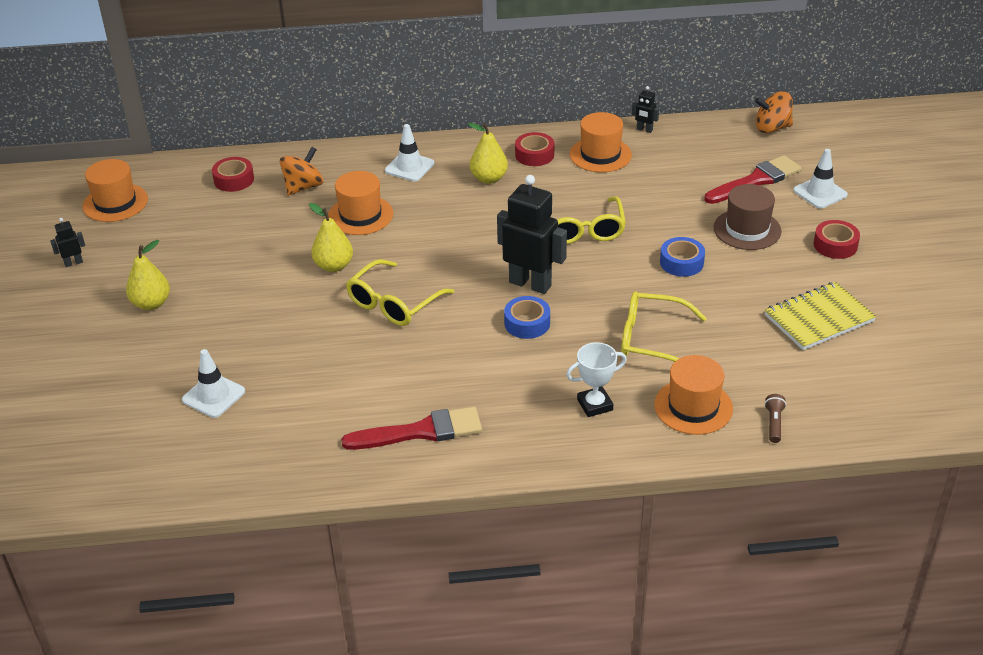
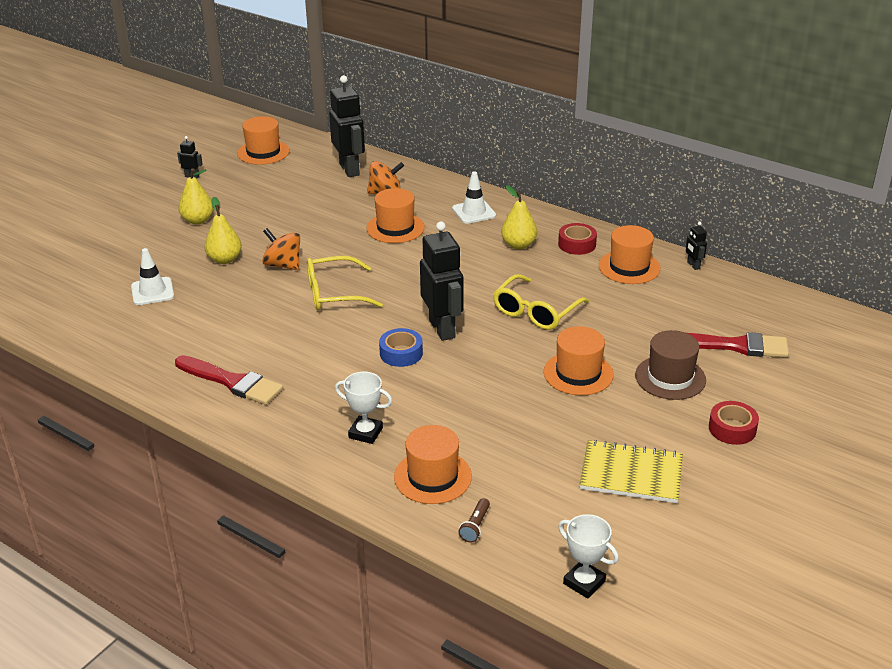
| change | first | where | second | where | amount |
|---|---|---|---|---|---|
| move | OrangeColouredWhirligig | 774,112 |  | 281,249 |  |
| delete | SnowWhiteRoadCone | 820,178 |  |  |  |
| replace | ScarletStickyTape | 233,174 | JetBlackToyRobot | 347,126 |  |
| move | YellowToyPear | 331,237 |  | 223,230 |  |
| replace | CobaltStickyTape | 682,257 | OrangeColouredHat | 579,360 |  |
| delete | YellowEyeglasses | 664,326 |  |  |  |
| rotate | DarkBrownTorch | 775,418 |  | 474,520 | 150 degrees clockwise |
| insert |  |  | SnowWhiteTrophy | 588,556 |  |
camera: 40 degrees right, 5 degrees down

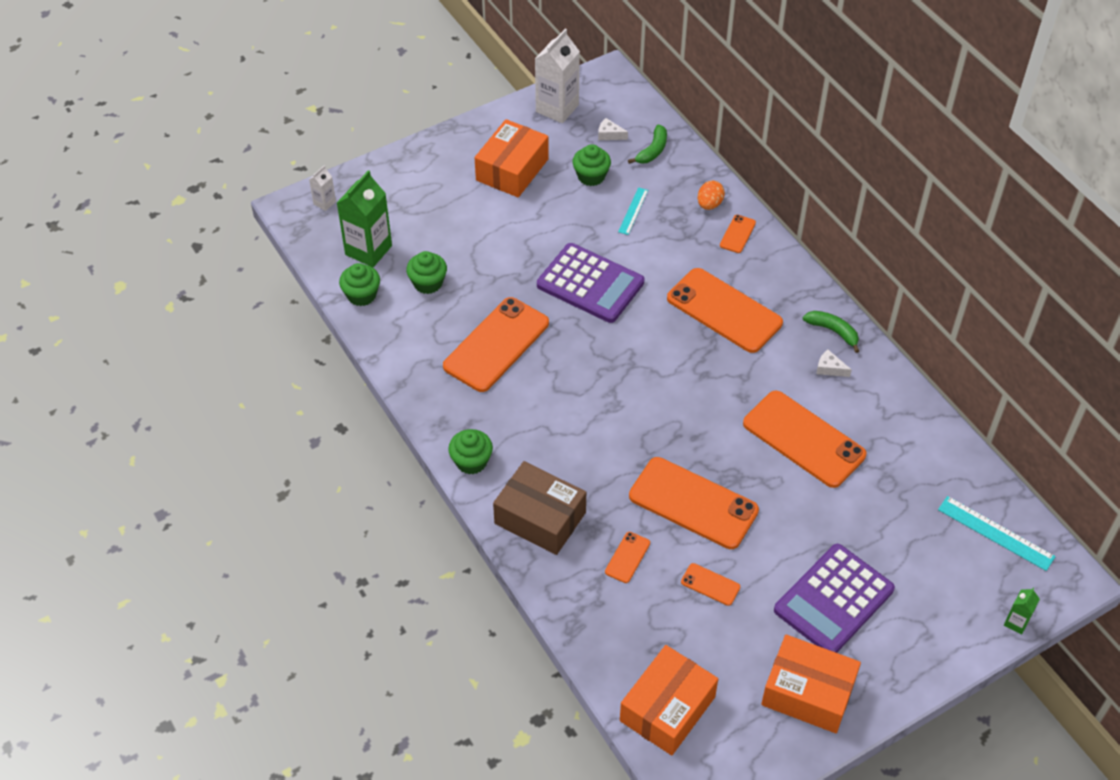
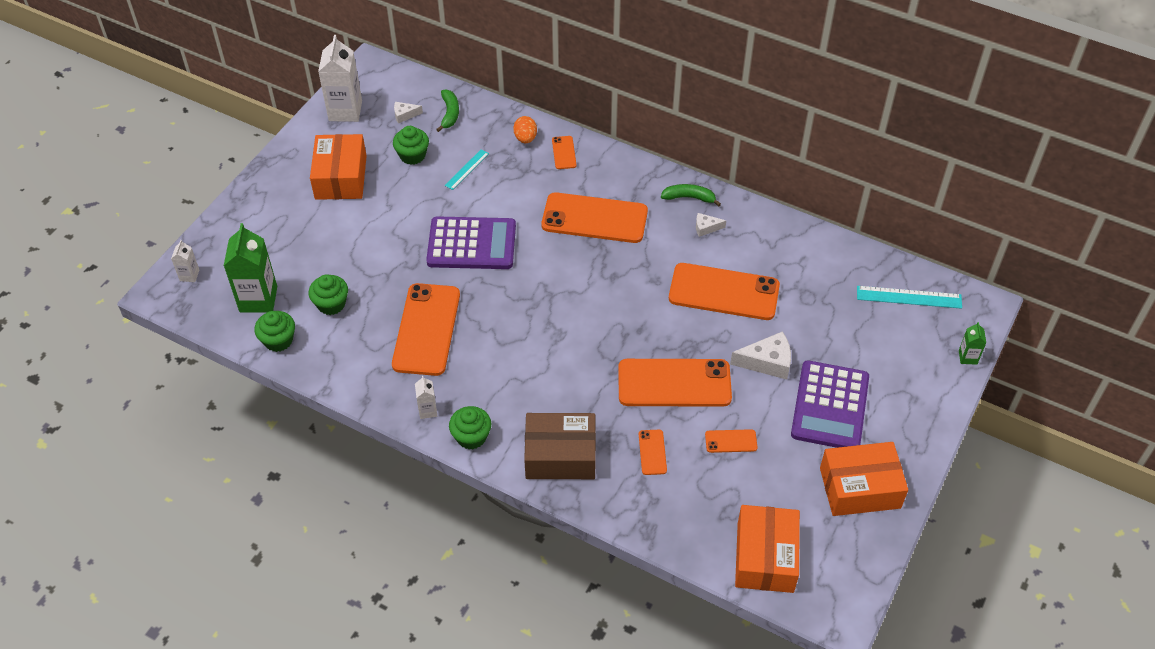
| change | first | where | second | where | amount |
|---|---|---|---|---|---|
| rotate | TealRuler | 633,211 |  | 467,169 | 45 degrees clockwise |
| insert |  |  | SnowWhiteCheese | 760,355 |  |
| insert |  |  | SnowWhiteCarton | 426,397 |  |
camera: 30 degrees left, 0 degrees up

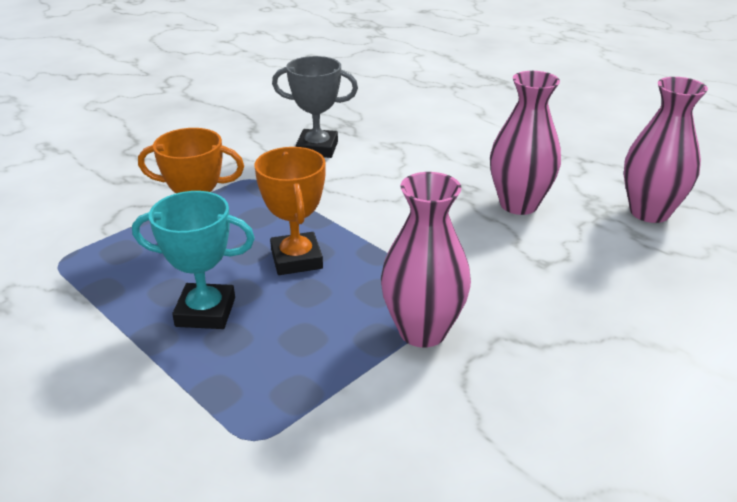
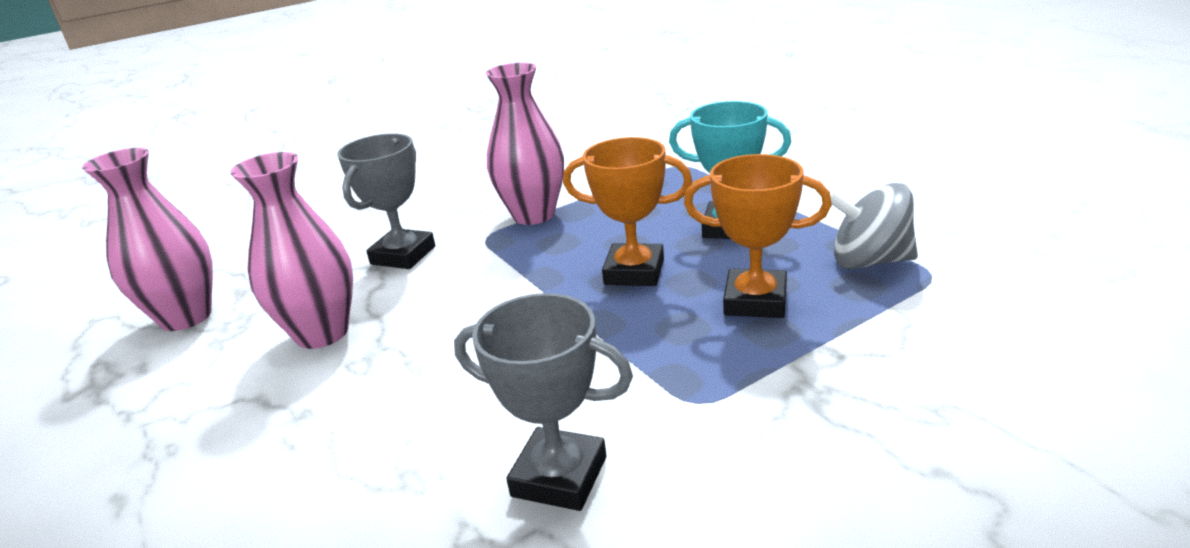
| change | first | where | second | where | amount |
|---|---|---|---|---|---|
| rotate | OrangeColouredTrophy | 290,211 |  | 627,211 | 75 degrees counterclockwise |
| insert |  |  | AshGreyTrophy | 386,201 |  |
| insert |  |  | AshGreyWhirligig | 874,226 |  |
camera: 165 degrees left, 5 degrees down

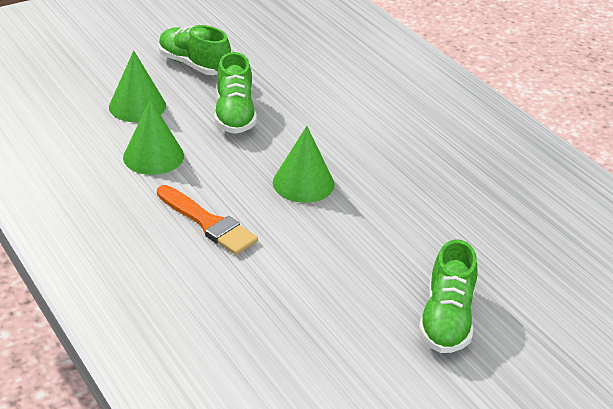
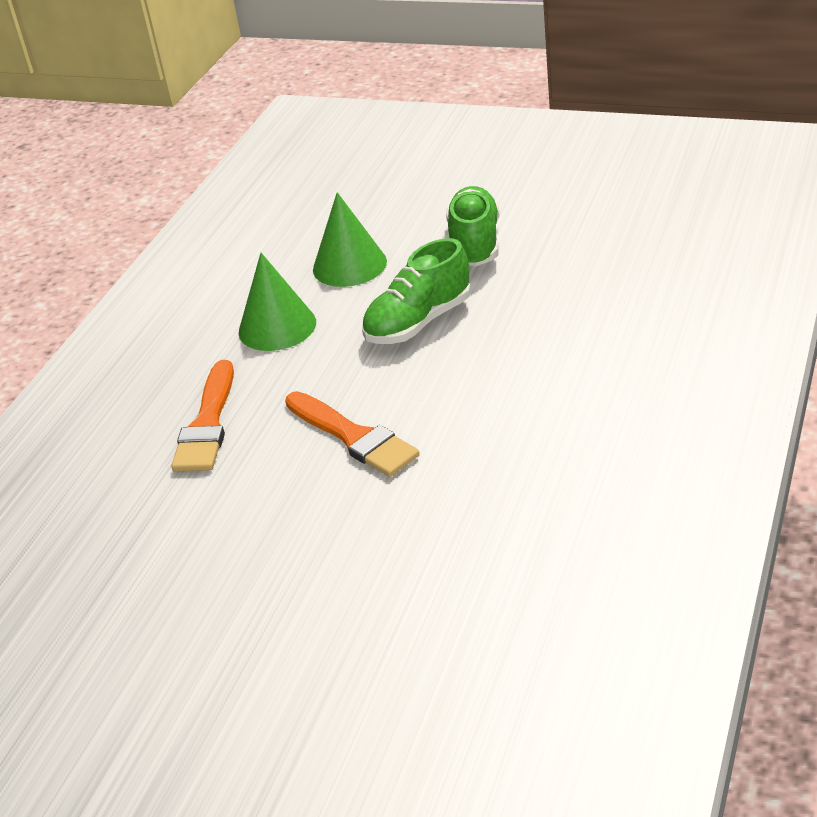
| change | first | where | second | where | amount |
|---|---|---|---|---|---|
| replace | EmeraldSolidCone | 304,164 | OrangeColouredBrush | 352,434 |  |
| delete | EmeraldLaceUpShoe | 448,296 |  |  |  |
camera: 60 degrees right, 0 degrees up

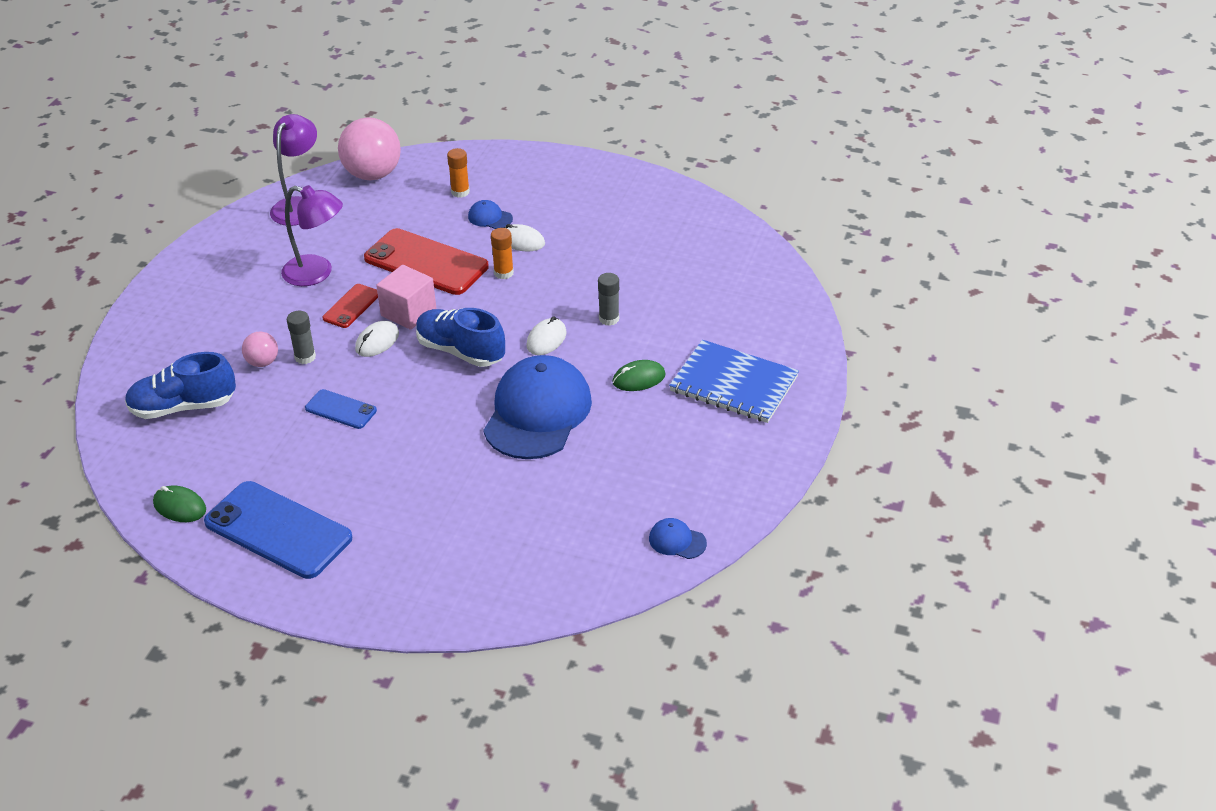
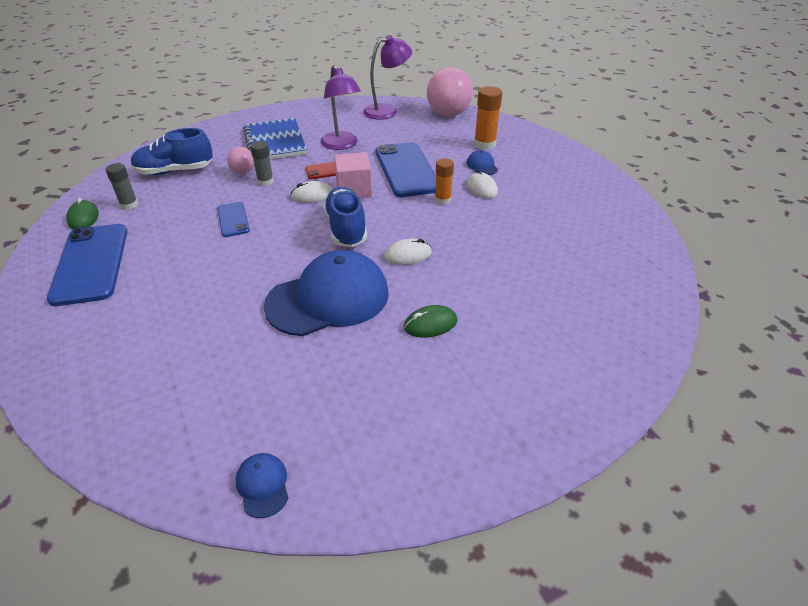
| change | first | where | second | where | amount |
|---|---|---|---|---|---|
| resize | OrangeColouredGlue | 458,173 |  | 488,118 | x1.50 |
| recolor | ScarletSmartphone | 426,261 | CobaltSmartphone | 405,169 |  |
| move | AshGreyGlue | 608,299 |  | 122,186 |  |
| move | CobaltNotebook | 734,381 |  | 275,138 |  |
| rotate | CobaltLaceUpShoe | 180,385 |  | 172,151 | 45 degrees counterclockwise |
| rotate | EmeraldPcMouse | 639,375 |  | 431,321 | 45 degrees counterclockwise |
camera: 45 degrees right, 0 degrees up

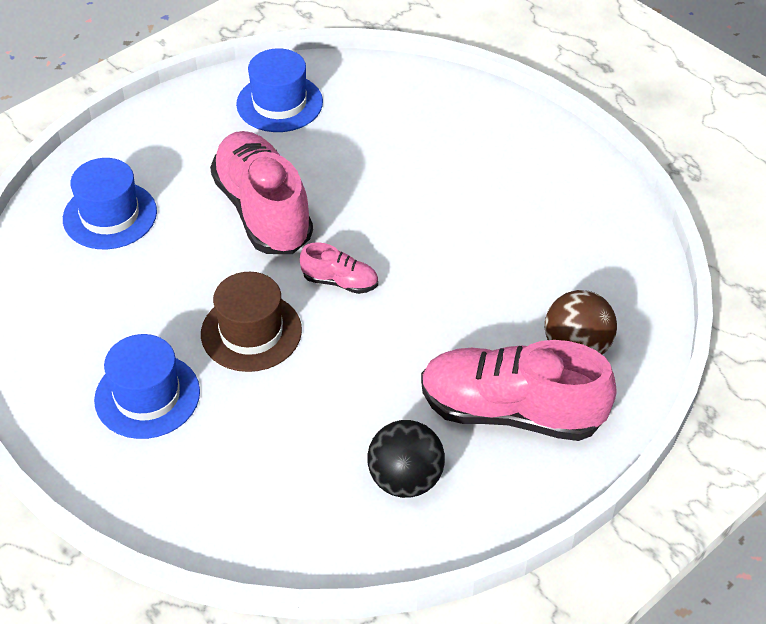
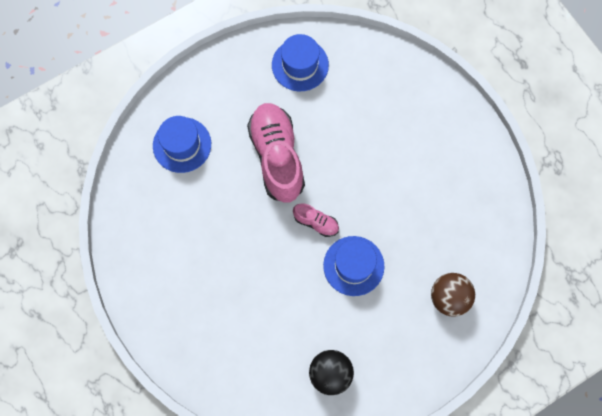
| change | first | where | second | where | amount |
|---|---|---|---|---|---|
| delete | DarkBrownHat | 251,322 |  |  |  |
| move | CobaltHat | 147,386 |  | 354,266 |  |
| delete | PinkLaceUpShoe | 519,390 |  |  |  |
camera: 10 degrees right, 25 degrees up

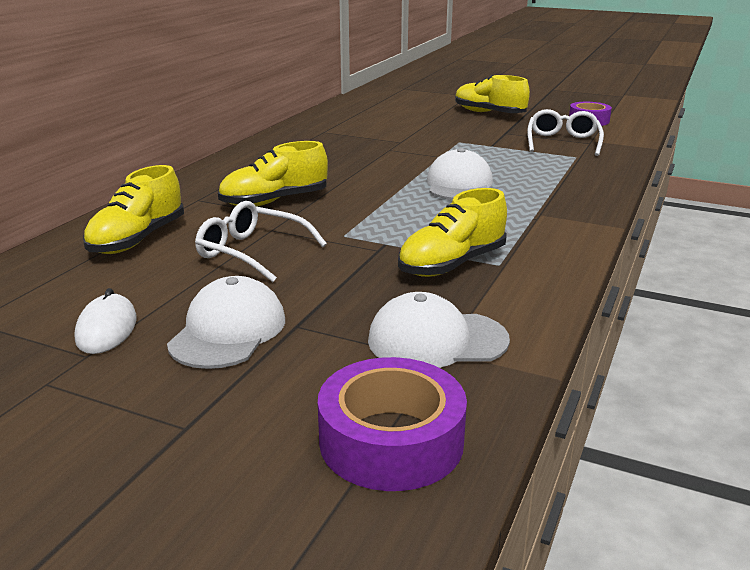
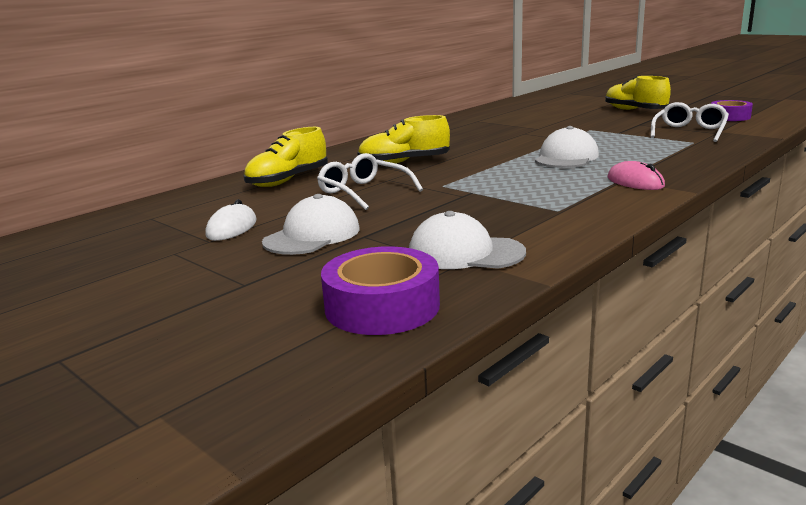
| change | first | where | second | where | amount |
|---|---|---|---|---|---|
| delete | YellowLaceUpShoe | 452,232 |  |  |  |
| insert |  |  | PinkPcMouse | 636,175 |  |
camera: 20 degrees right, 5 degrees down

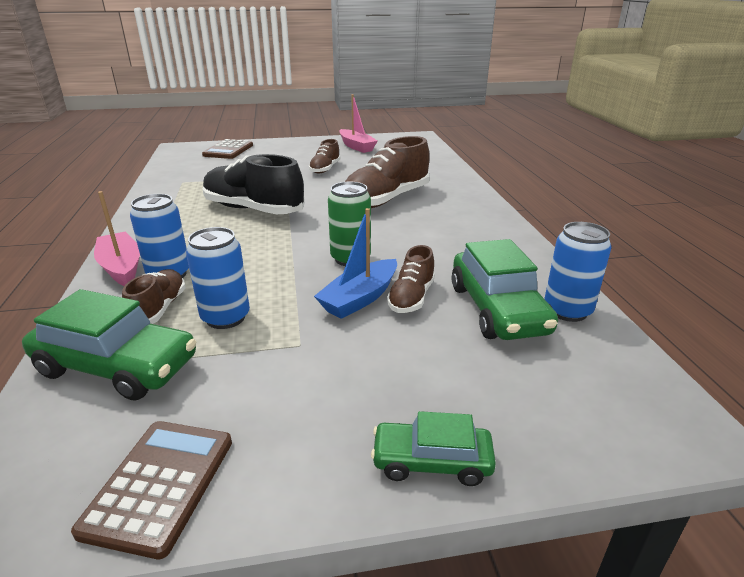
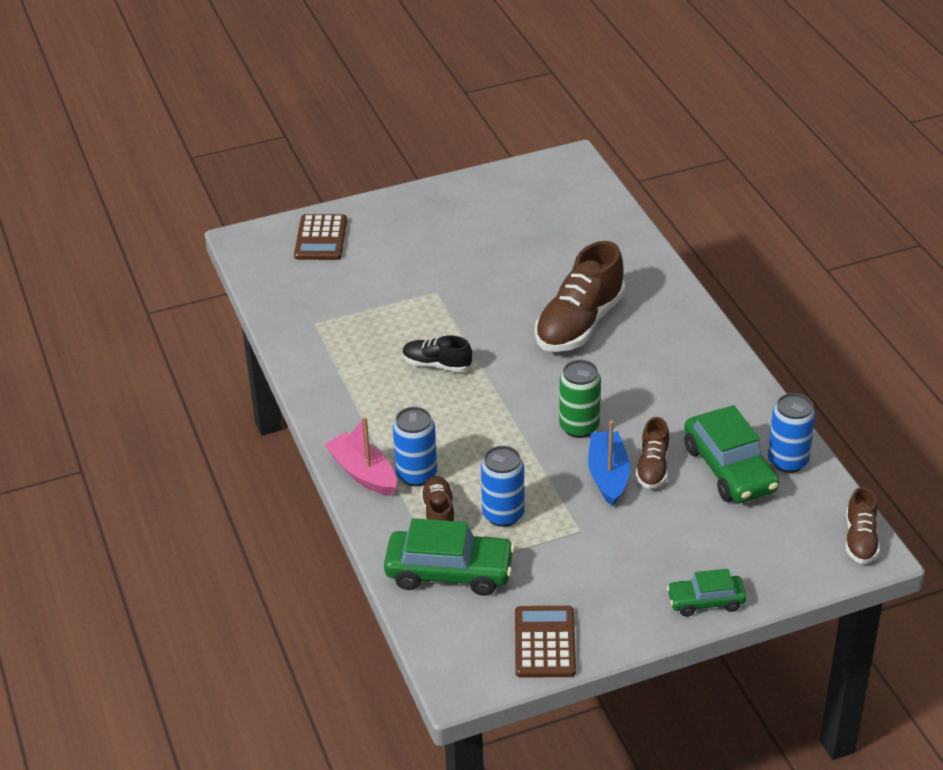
| change | first | where | second | where | amount |
|---|---|---|---|---|---|
| delete | PinkToyBoat | 358,123 |  |  |  |
| move | DarkBrownLaceUpShoe | 324,156 |  | 863,525 |  |
| resize | JetBlackLaceUpShoe | 254,184 |  | 437,353 | x0.53 |
| rotate | CobaltToyBoat | 355,263 |  | 609,463 | 150 degrees clockwise |
camera: 10 degrees left, 10 degrees up

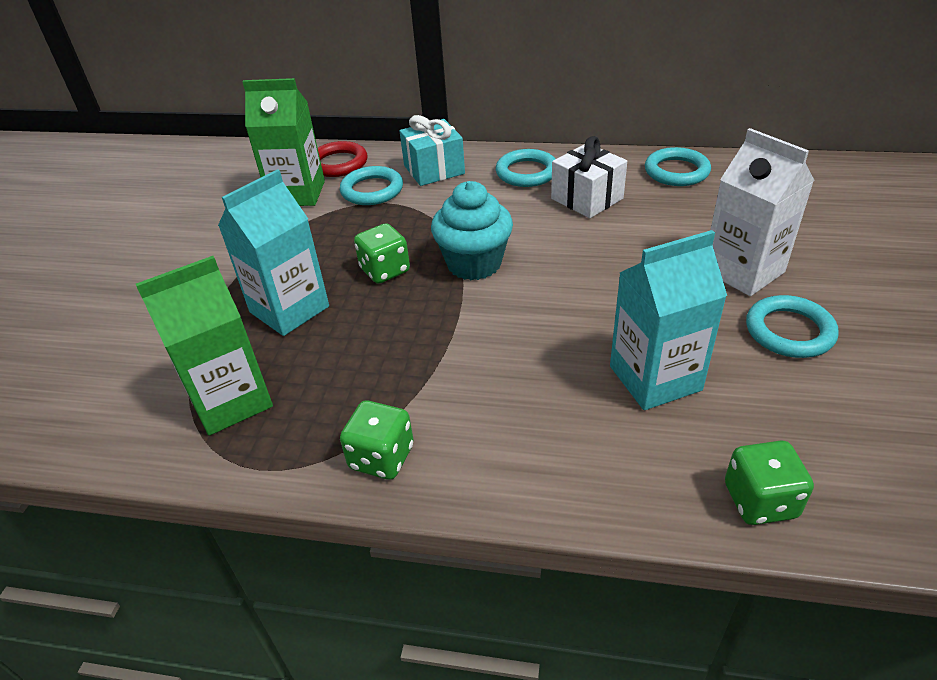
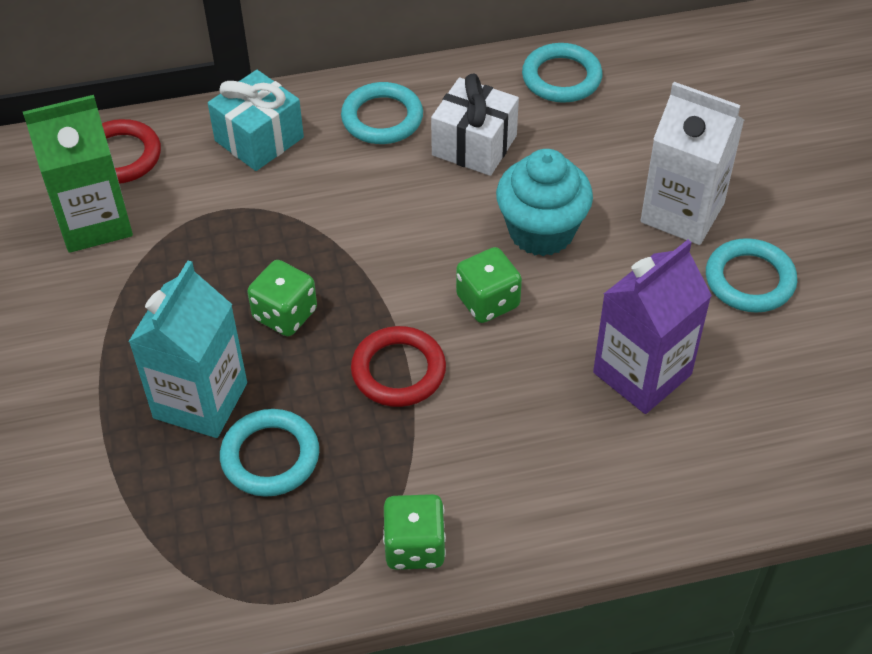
| change | first | where | second | where | amount |
|---|---|---|---|---|---|
| move | TealHoop | 371,185 |  | 269,453 |  |
| move | TealFairyCake | 472,230 |  | 544,202 |  |
| recolor | TealCarton | 668,320 | PurpleCarton | 652,327 |  |
| delete | EmeraldCarton | 204,346 |  |  |  |
| move | EmeraldDice | 769,483 |  | 489,285 |  |
| insert |  |  | ScarletHoop | 398,366 |  |
camera: 25 degrees left, 10 degrees up

